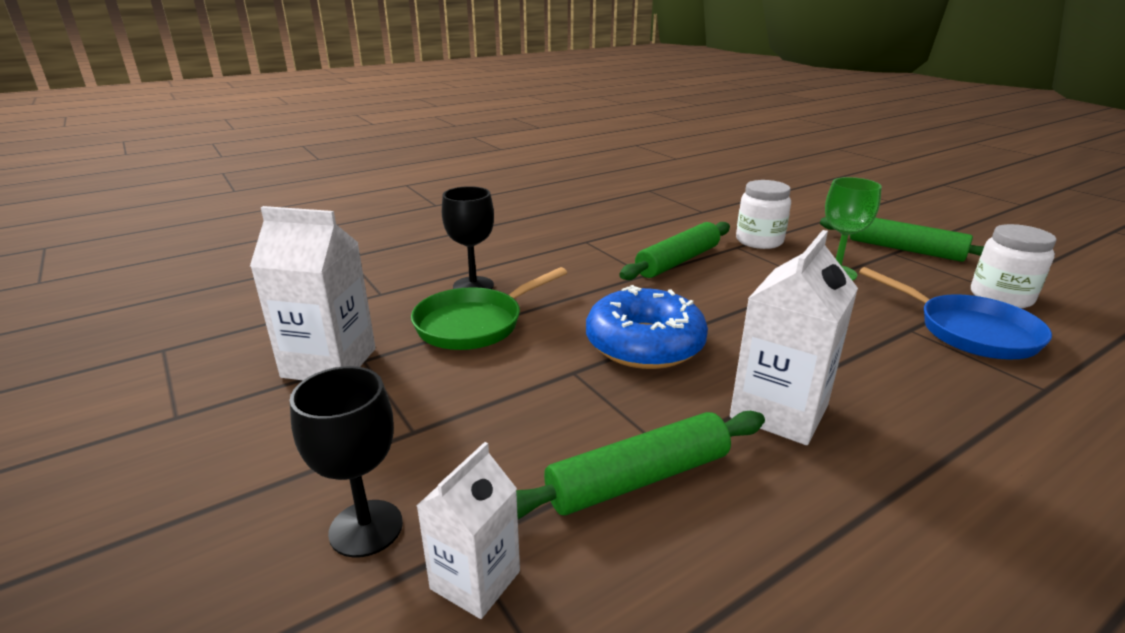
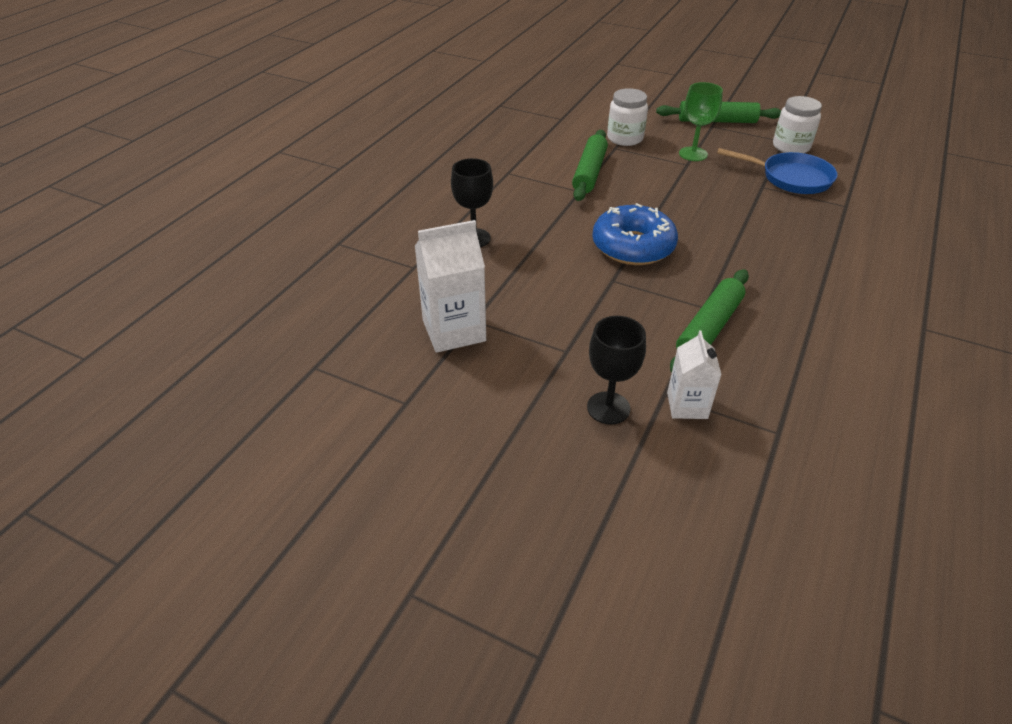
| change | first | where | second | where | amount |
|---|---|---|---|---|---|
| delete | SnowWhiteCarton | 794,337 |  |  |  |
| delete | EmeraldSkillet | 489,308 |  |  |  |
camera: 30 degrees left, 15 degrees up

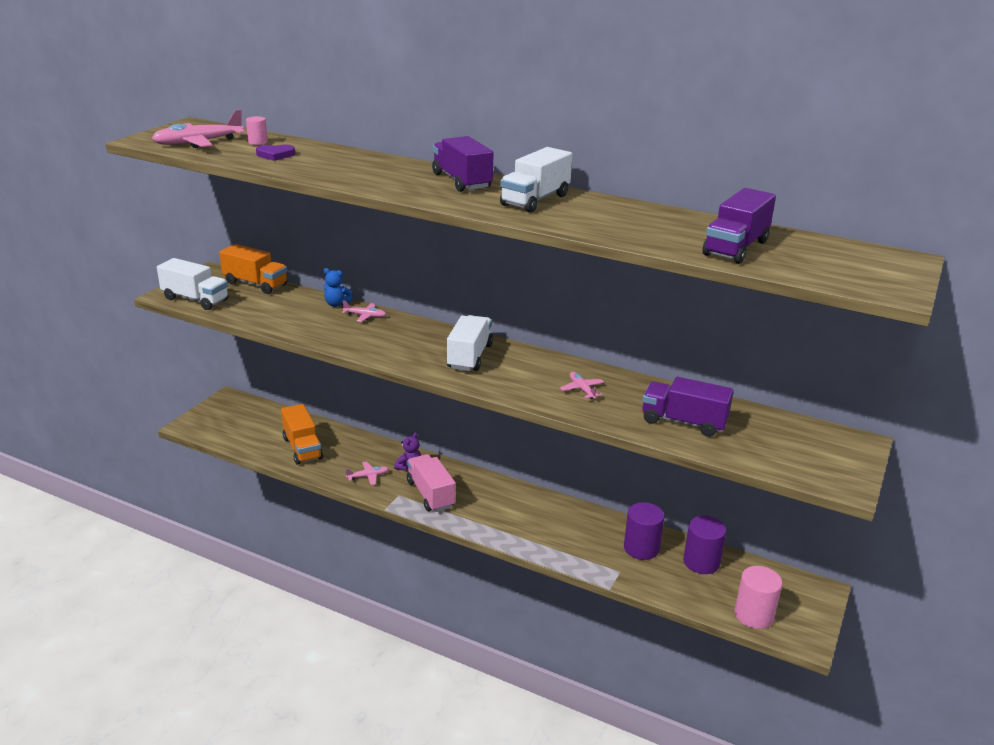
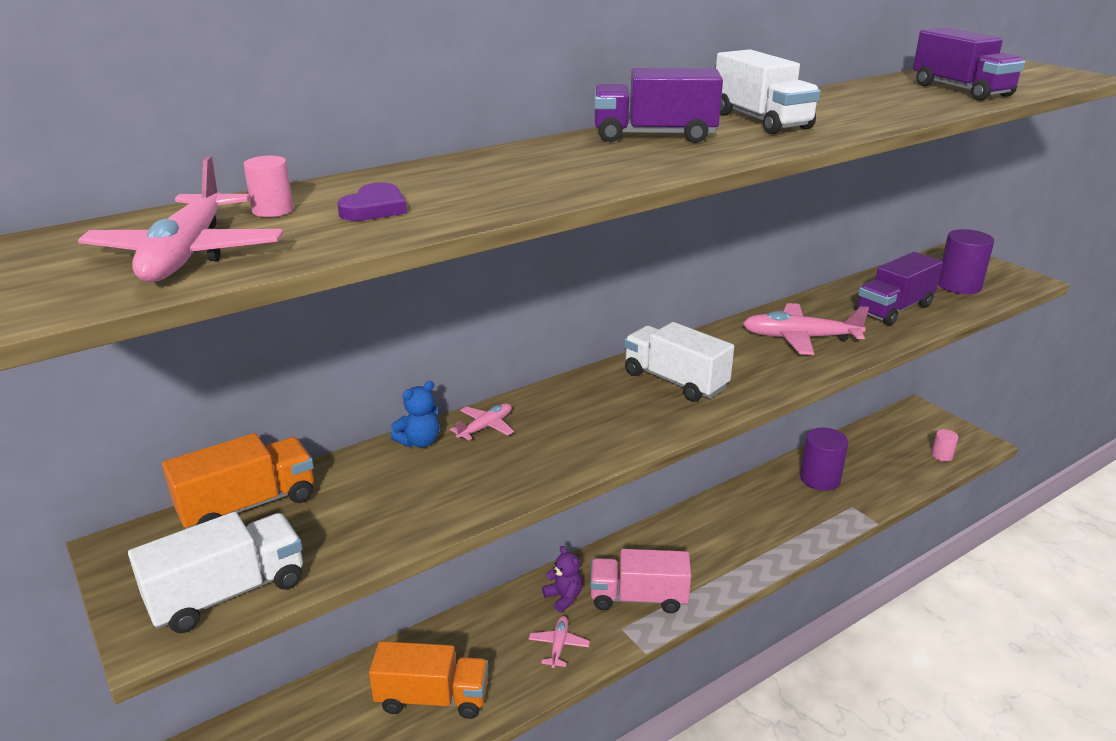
| change | first | where | second | where | amount |
|---|---|---|---|---|---|
| resize | PinkAeroplane | 582,385 |  | 806,329 | x1.88 |
| move | PurpleCylinderShape | 704,545 |  | 966,261 |  |
| resize | PinkCylinderShape | 758,597 |  | 945,445 | x0.54 |
camera: 60 degrees left, 0 degrees up

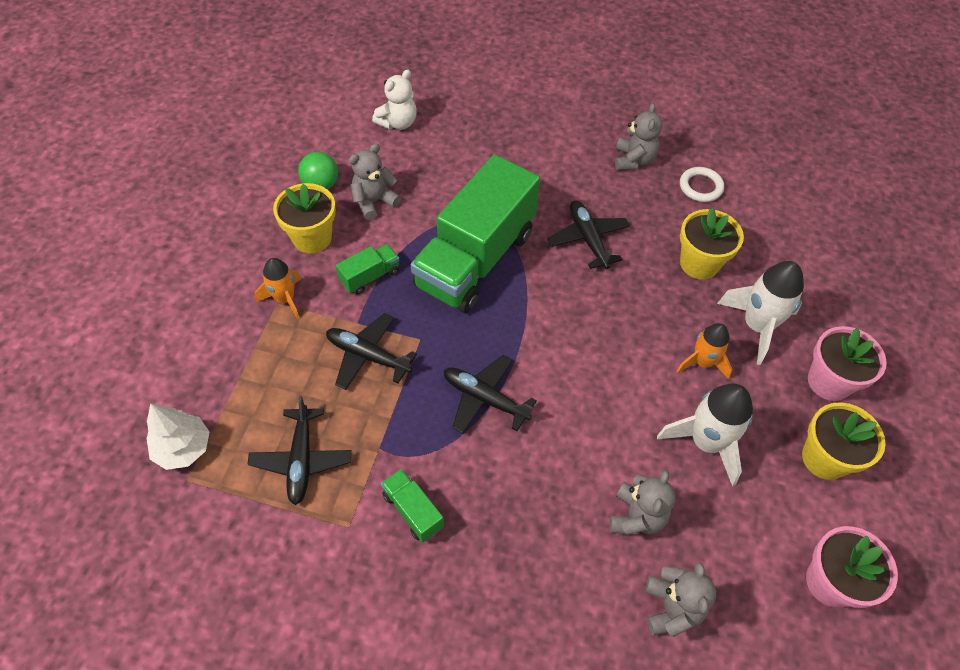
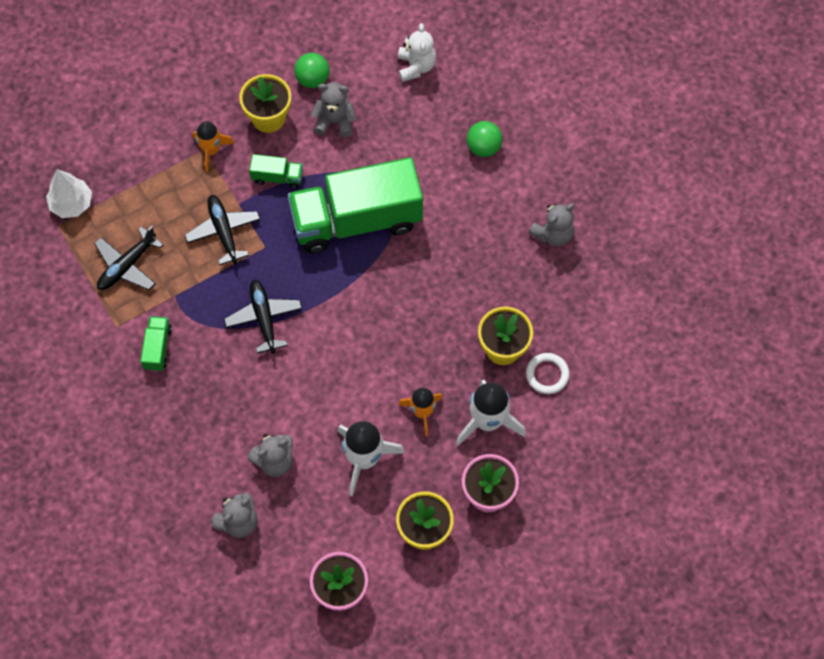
| change | first | where | second | where | amount |
|---|---|---|---|---|---|
| rotate | SnowWhiteStuffedBear | 394,99 |  | 417,52 | 90 degrees counterclockwise |
| move | SnowWhiteHoop | 702,184 |  | 548,373 |  |
| delete | JetBlackAeroplane | 588,234 |  |  |  |
| insert |  |  | EmeraldSphere | 485,139 |  |
camera: 45 degrees right, 10 degrees up

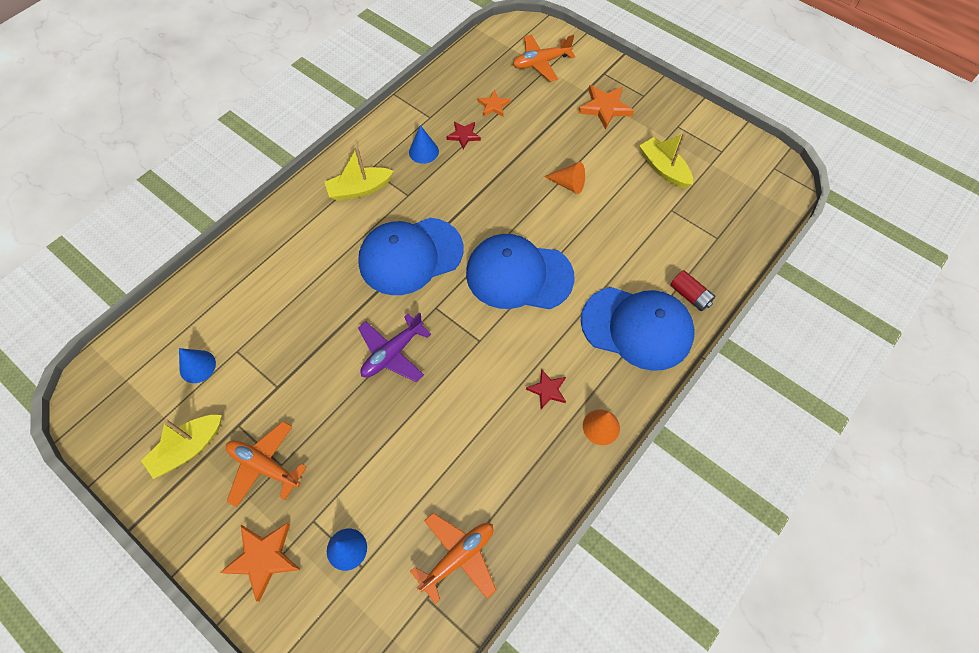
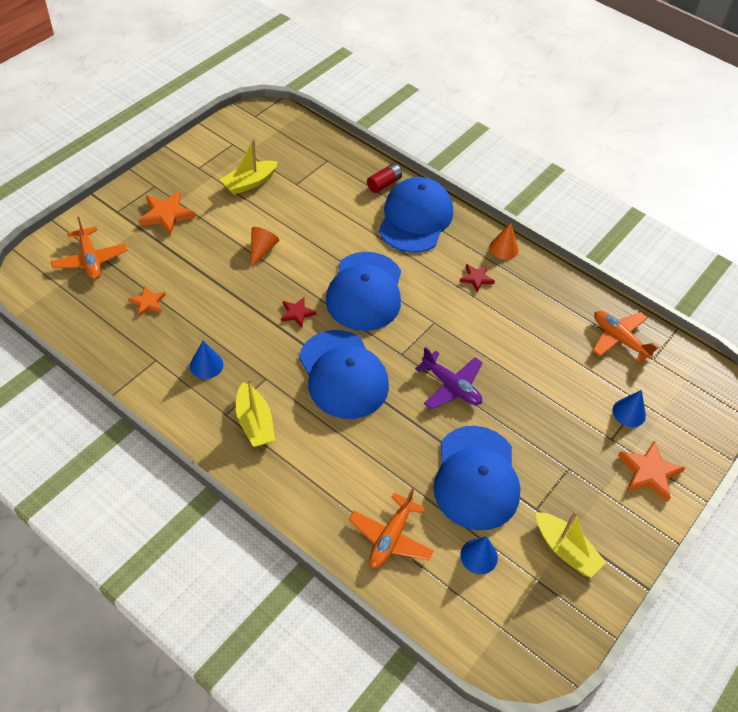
| change | first | where | second | where | amount |
|---|---|---|---|---|---|
| move | ScarletStar | 464,135 |  | 299,312 |  |
| move | OrangeColouredAeroplane | 266,464 |  | 391,528 |  |
| insert |  |  | CobaltPeakedCap | 477,478 |  |
camera: 95 degrees left, 10 degrees down

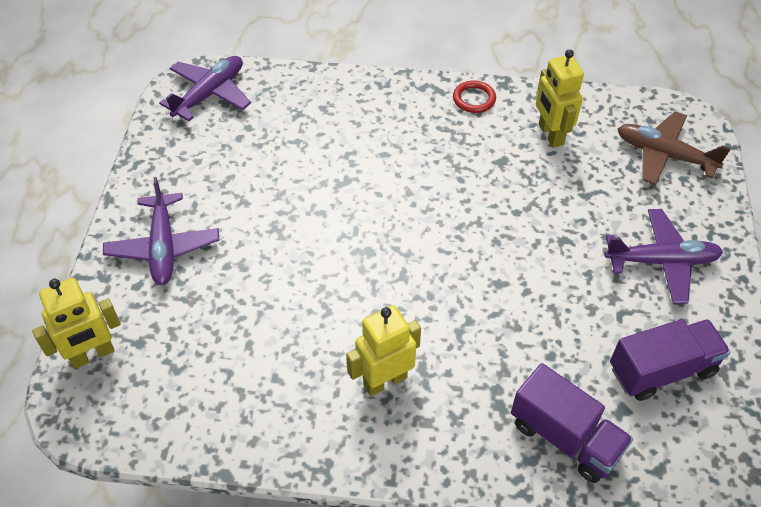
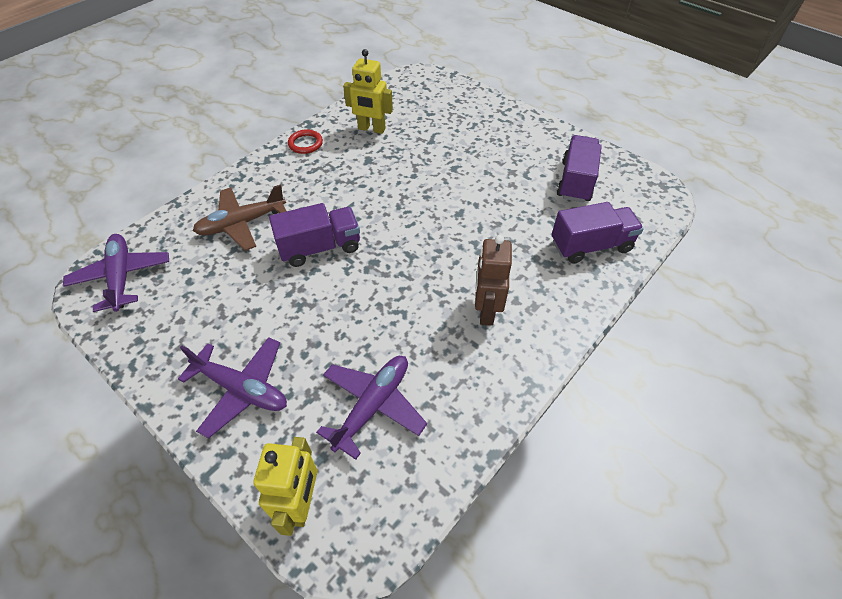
| change | first | where | second | where | amount |
|---|---|---|---|---|---|
| move | DarkBrownAeroplane | 674,148 |  | 239,217 |  |
| move | PurpleAeroplane | 663,256 |  | 371,408 |  |
| recolor | YellowToyRobot | 383,350 | DarkBrownToyRobot | 493,280 |  |
| insert |  |  | PurpleLorry | 314,235 |  |
camera: 55 degrees left, 0 degrees up

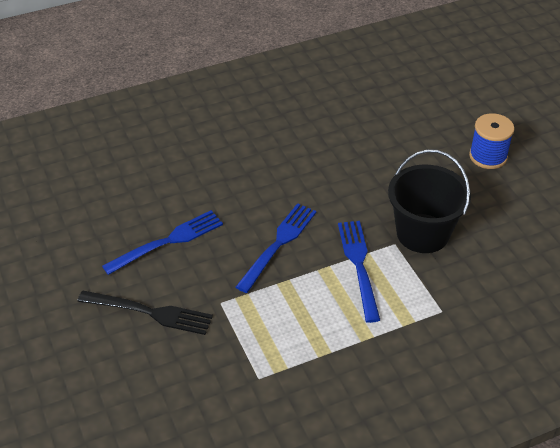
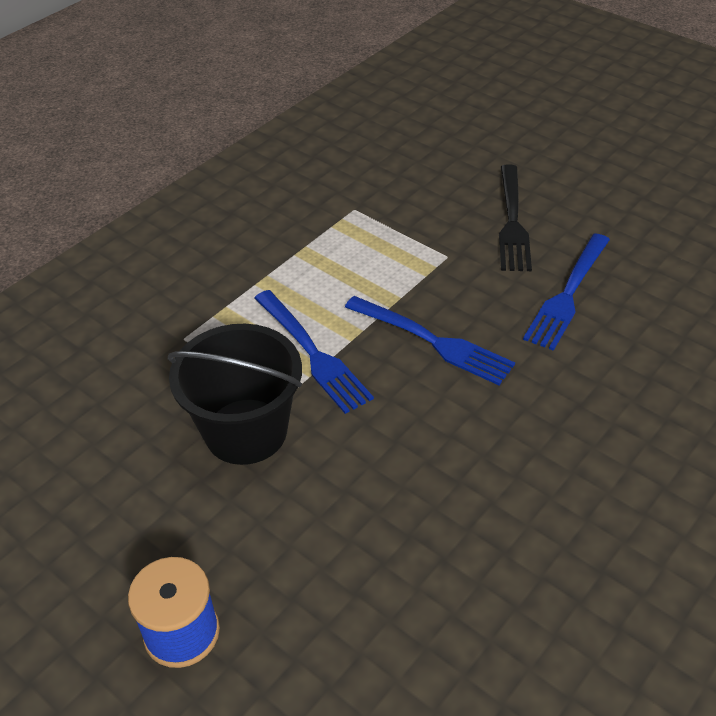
| change | first | where | second | where | amount |
|---|---|---|---|---|---|
| rotate | CobaltFork | 276,248 |  | 430,340 | 60 degrees counterclockwise |
| rotate | JetBlackFork | 145,313 |  | 515,217 | 75 degrees counterclockwise |
camera: 155 degrees right, 0 degrees up

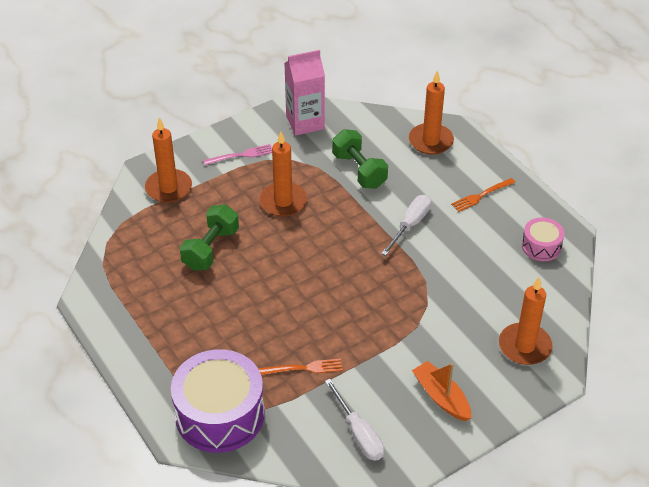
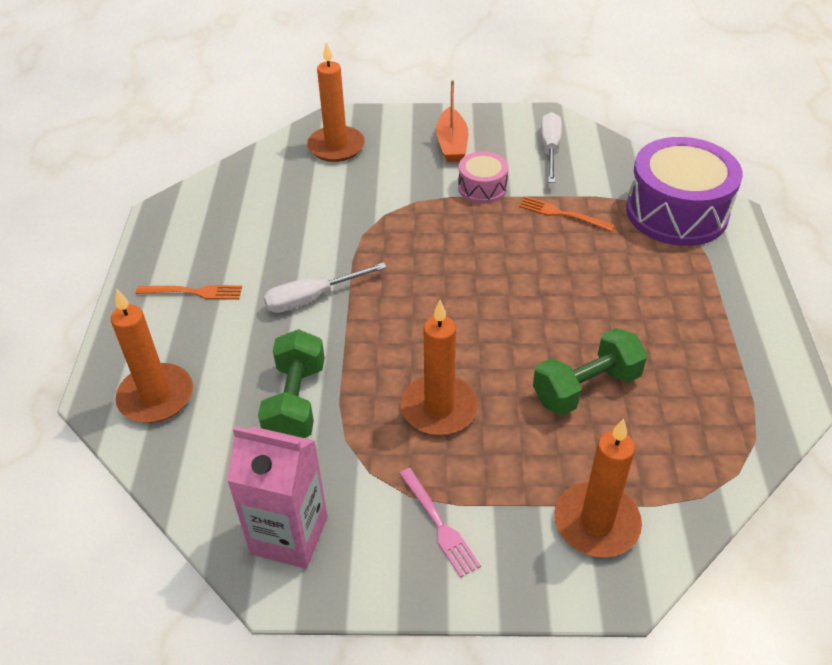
| change | first | where | second | where | amount |
|---|---|---|---|---|---|
| rotate | PinkFork | 237,154 |  | 440,523 | 135 degrees counterclockwise |
| move | PinkDrum | 543,239 |  | 483,177 |  |
camera: 145 degrees left, 0 degrees up

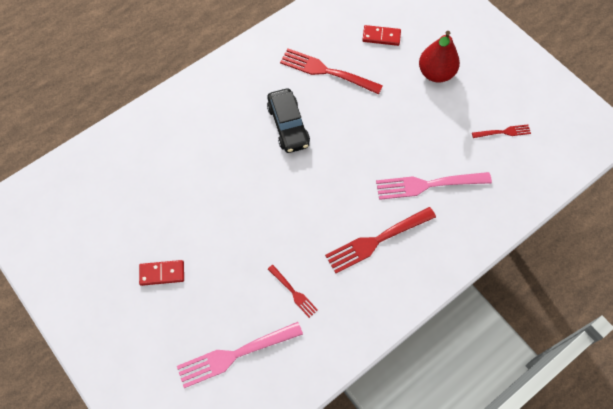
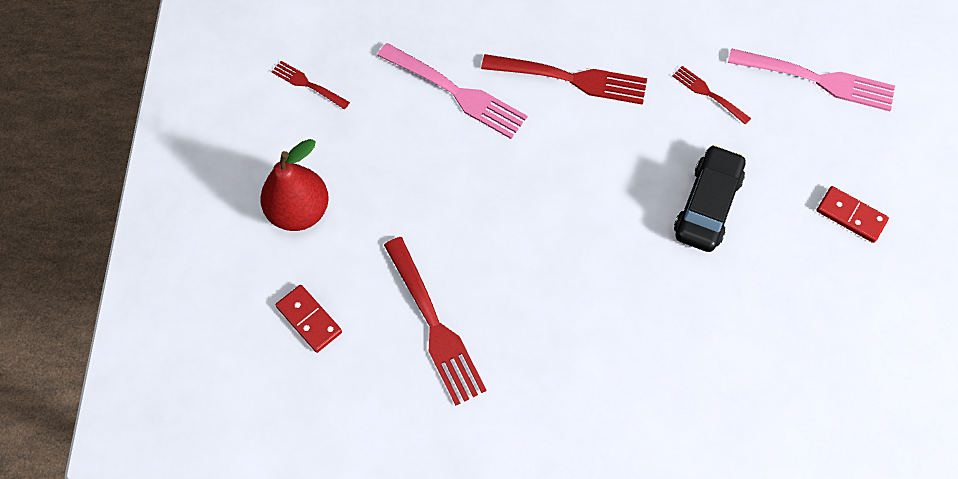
| change | first | where | second | where | amount |
|---|---|---|---|---|---|
| move | JetBlackAutomobile | 288,120 |  | 709,198 |  |
| rotate | ScarletFork | 293,291 |  | 711,95 | 45 degrees counterclockwise |
camera: 140 degrees left, 0 degrees up

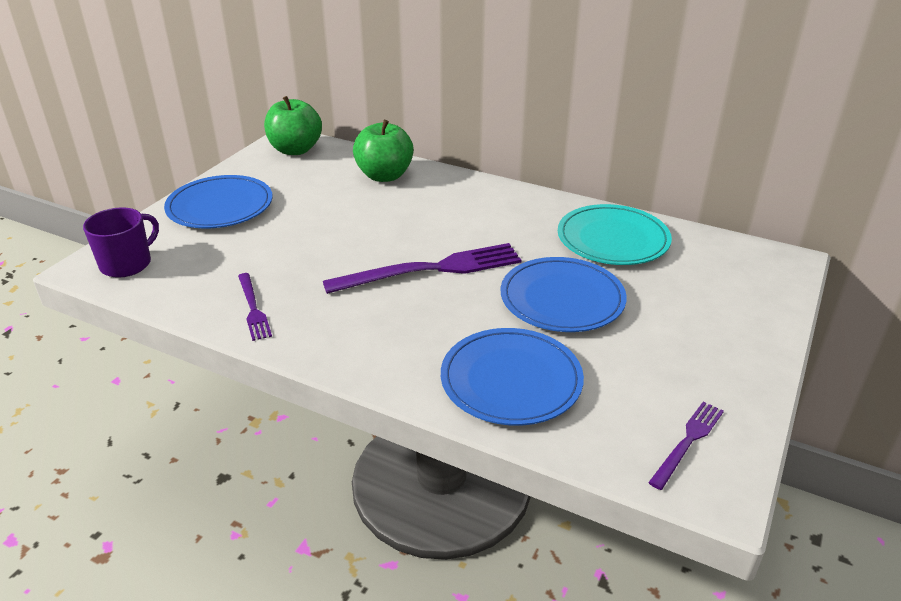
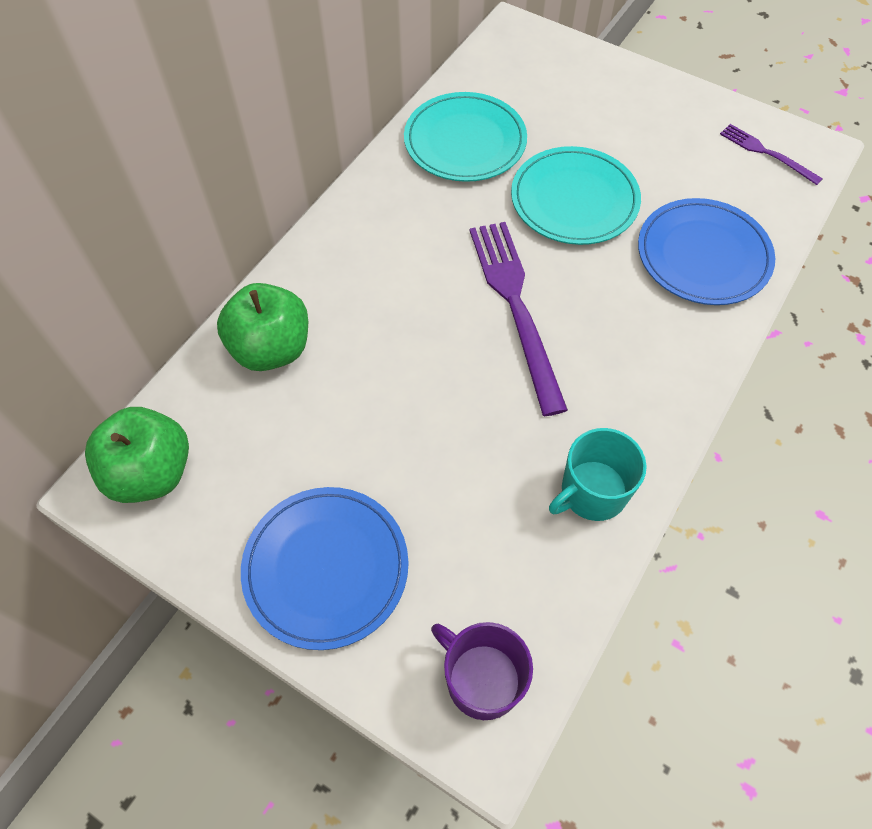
| change | first | where | second | where | amount |
|---|---|---|---|---|---|
| recolor | CobaltFlatDish | 564,294 | TealFlatDish | 576,195 |  |
| replace | PurpleFork | 255,307 | TealMug | 598,474 |  |
camera: 85 degrees left, 25 degrees up

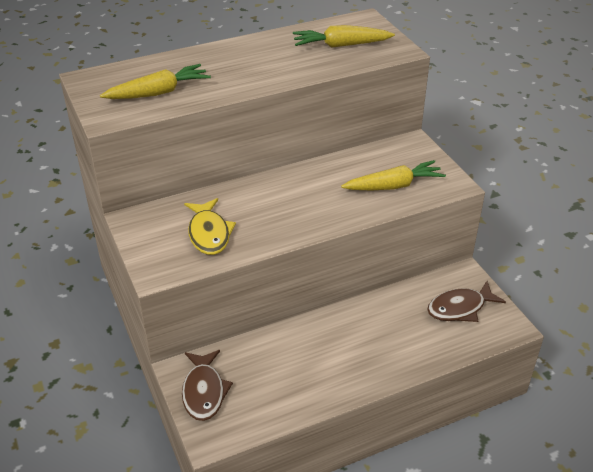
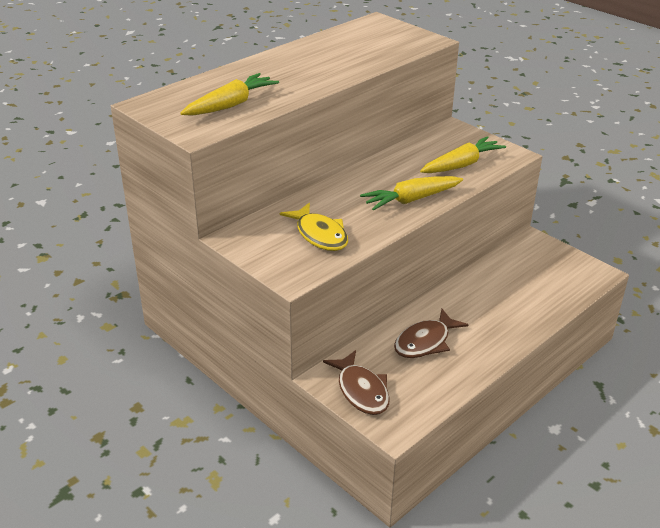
| change | first | where | second | where | amount |
|---|---|---|---|---|---|
| move | YellowCarrot | 344,36 |  | 411,193 |  |
| move | DarkBrownFish | 466,301 |  | 431,333 |  |
camera: 20 degrees left, 5 degrees down

